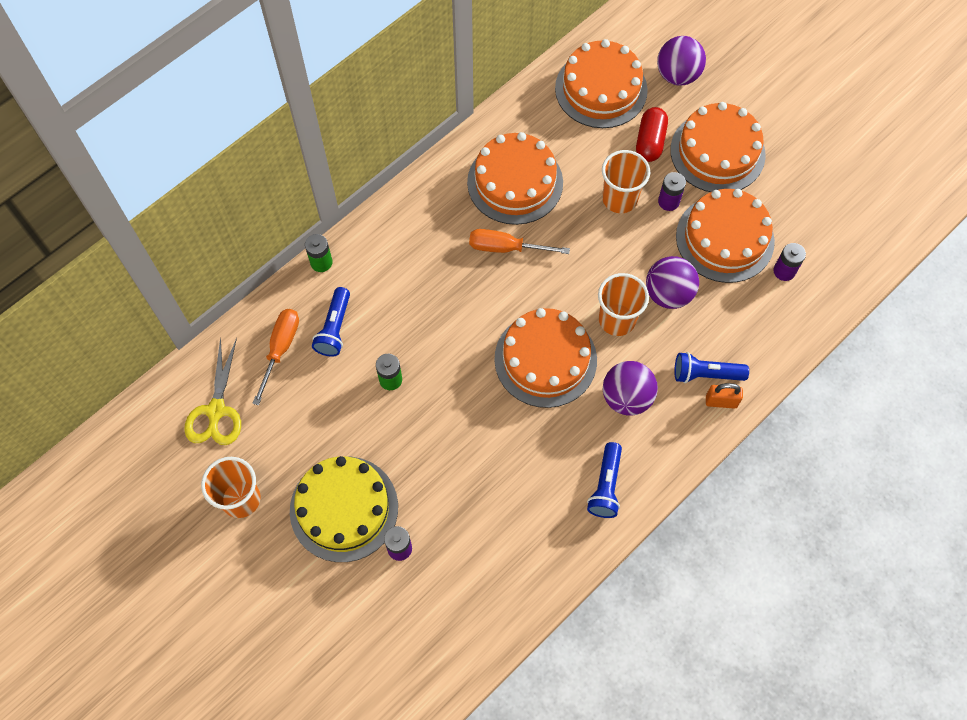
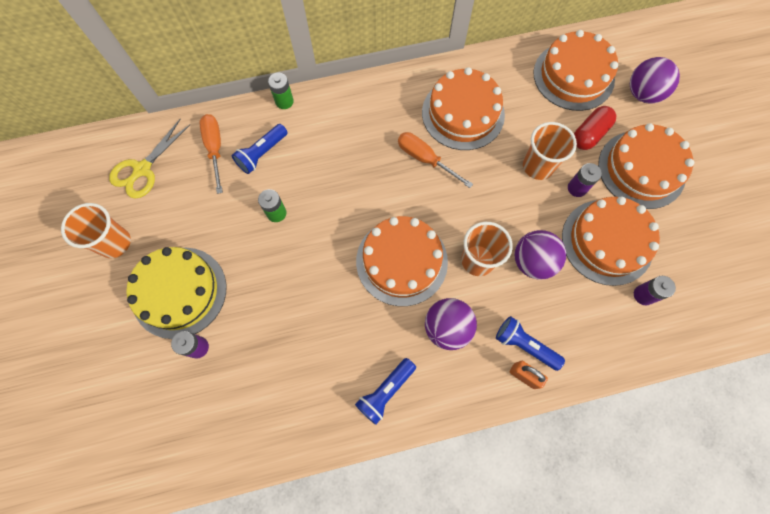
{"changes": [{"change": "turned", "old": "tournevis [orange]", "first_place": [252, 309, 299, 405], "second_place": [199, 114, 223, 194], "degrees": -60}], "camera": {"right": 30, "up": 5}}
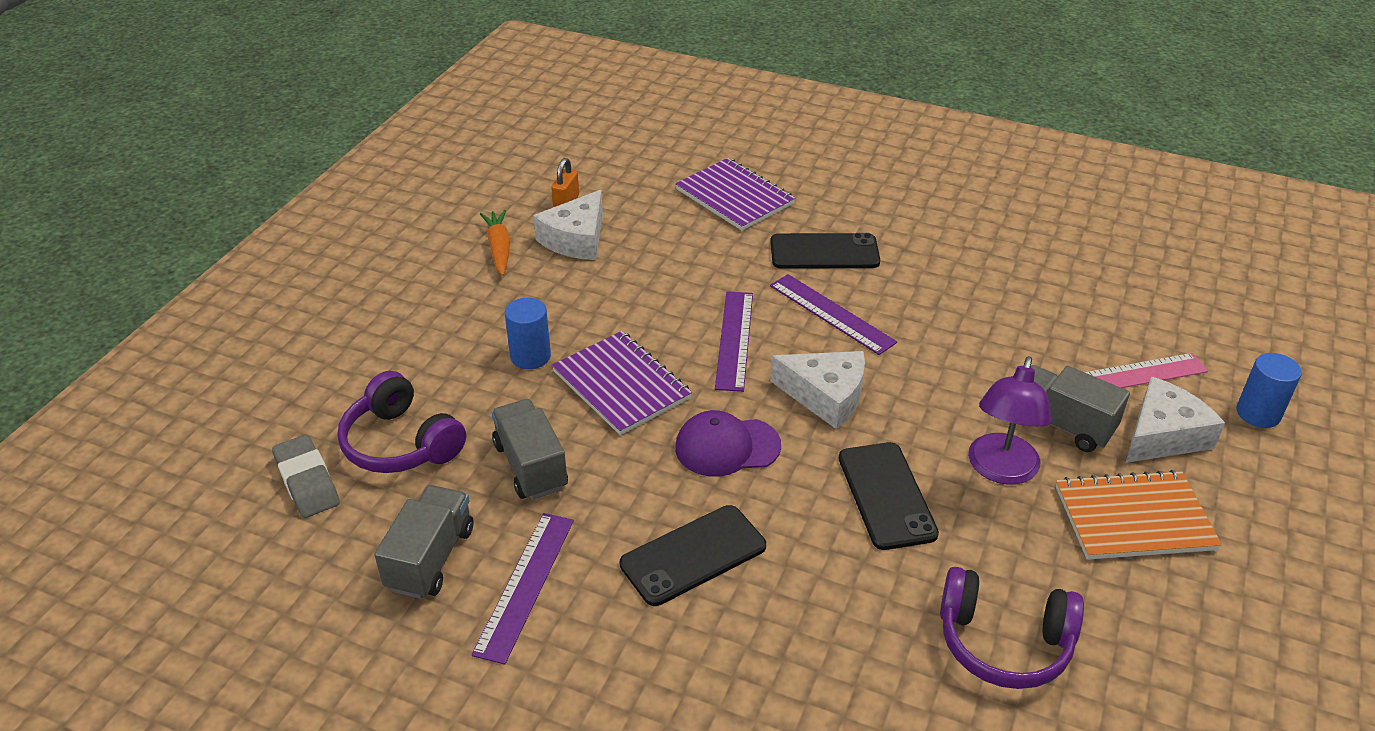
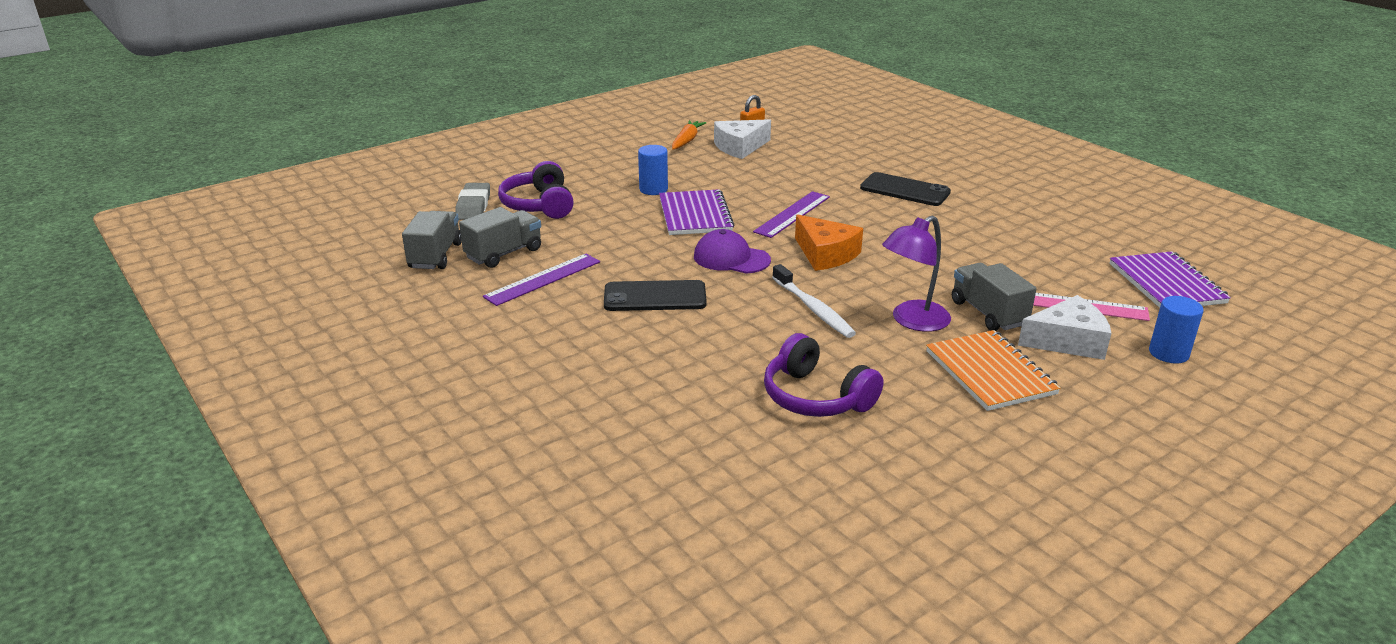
{"changes": [{"change": "moved", "old": "camion [gris]", "first_place": [492, 399, 568, 500], "second_place": [402, 211, 462, 269]}, {"change": "replaced", "old": "téléphone [noir]", "new": "brosse à dents [blanc]", "first_place": [839, 442, 939, 550], "second_place": [772, 264, 856, 338]}, {"change": "recoloured", "old": "fromage [blanc]", "new": "fromage [orange]", "first_place": [770, 351, 865, 429], "second_place": [795, 215, 863, 271]}, {"change": "turned", "old": "carnet [orange]", "first_place": [1056, 470, 1222, 560], "second_place": [926, 330, 1061, 411], "degrees": 45}, {"change": "moved", "old": "carnet [violet]", "first_place": [675, 158, 795, 231], "second_place": [1109, 251, 1231, 308]}, {"change": "removed", "old": "règle [violet]", "first_place": [770, 274, 897, 355]}], "camera": {"right": 30, "up": -10}}
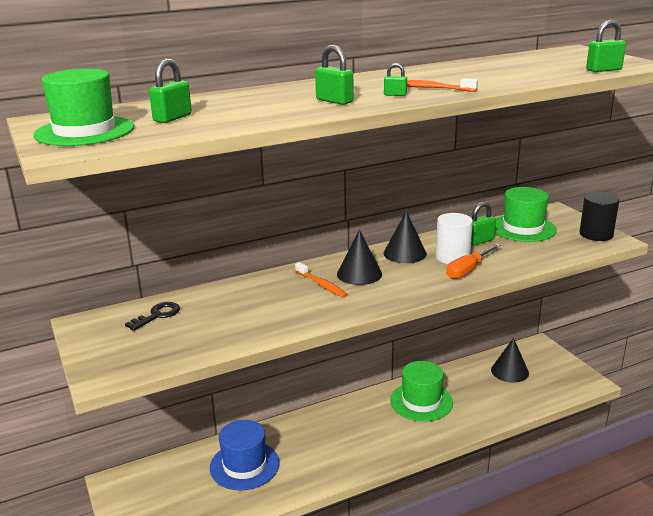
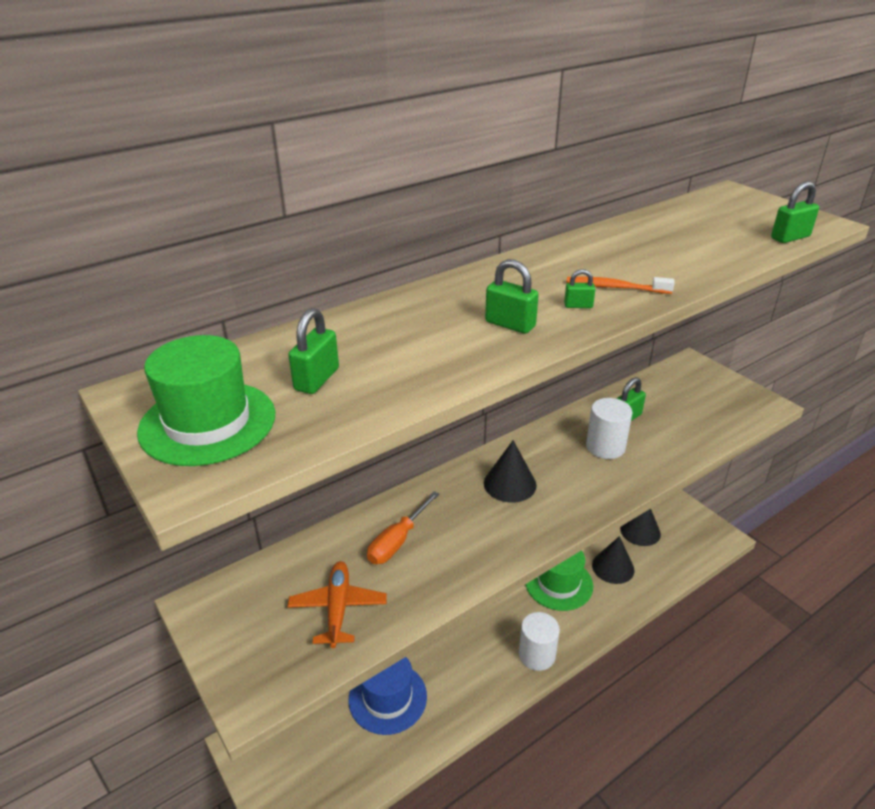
{"changes": [{"change": "added", "new": "avion [orange]", "second_place": [287, 561, 387, 648]}, {"change": "moved", "old": "tournevis [orange]", "first_place": [446, 243, 501, 279], "second_place": [367, 491, 439, 564]}, {"change": "added", "new": "cylindre [blanc]", "second_place": [519, 612, 560, 671]}, {"change": "moved", "old": "cône [noir]", "first_place": [384, 211, 427, 263], "second_place": [592, 536, 634, 584]}, {"change": "removed", "old": "clé [noir]", "first_place": [125, 302, 180, 331]}, {"change": "removed", "old": "brosse à dents [orange]", "first_place": [295, 262, 348, 298]}, {"change": "removed", "old": "chapeau [vert]", "first_place": [495, 187, 557, 242]}, {"change": "removed", "old": "cylindre [noir]", "first_place": [579, 192, 619, 241]}], "camera": {"right": -10, "up": 10}}
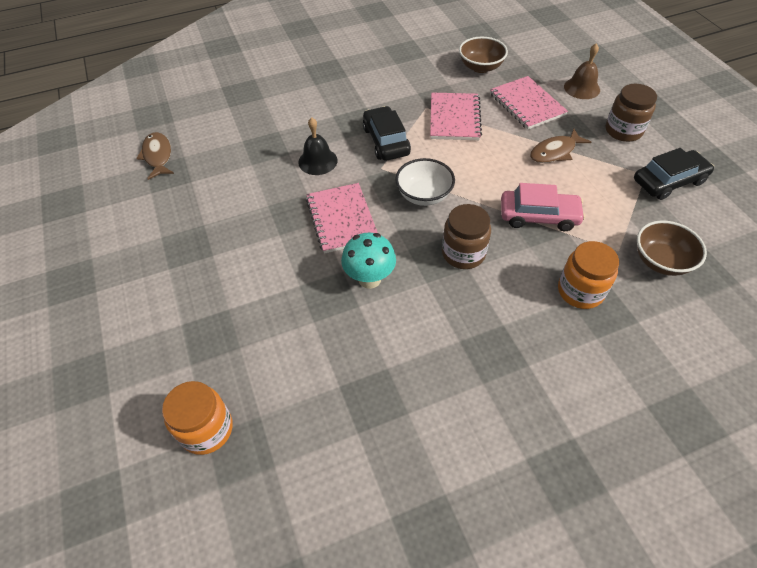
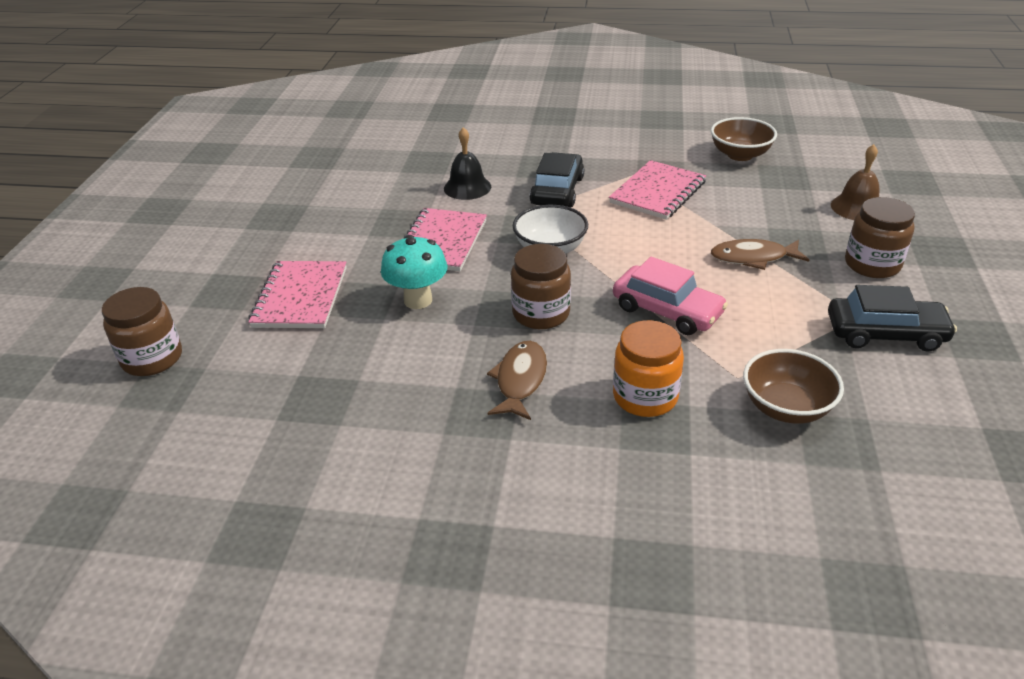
{"changes": [{"change": "recoloured", "old": "bocal [orange]", "new": "bocal [marron]", "first_place": [162, 381, 233, 455], "second_place": [102, 287, 182, 376]}, {"change": "moved", "old": "carnet [rose]", "first_place": [490, 76, 568, 130], "second_place": [248, 261, 347, 328]}, {"change": "moved", "old": "poisson [marron]", "first_place": [136, 132, 174, 180], "second_place": [487, 341, 547, 420]}], "camera": {"right": 30, "up": -15}}
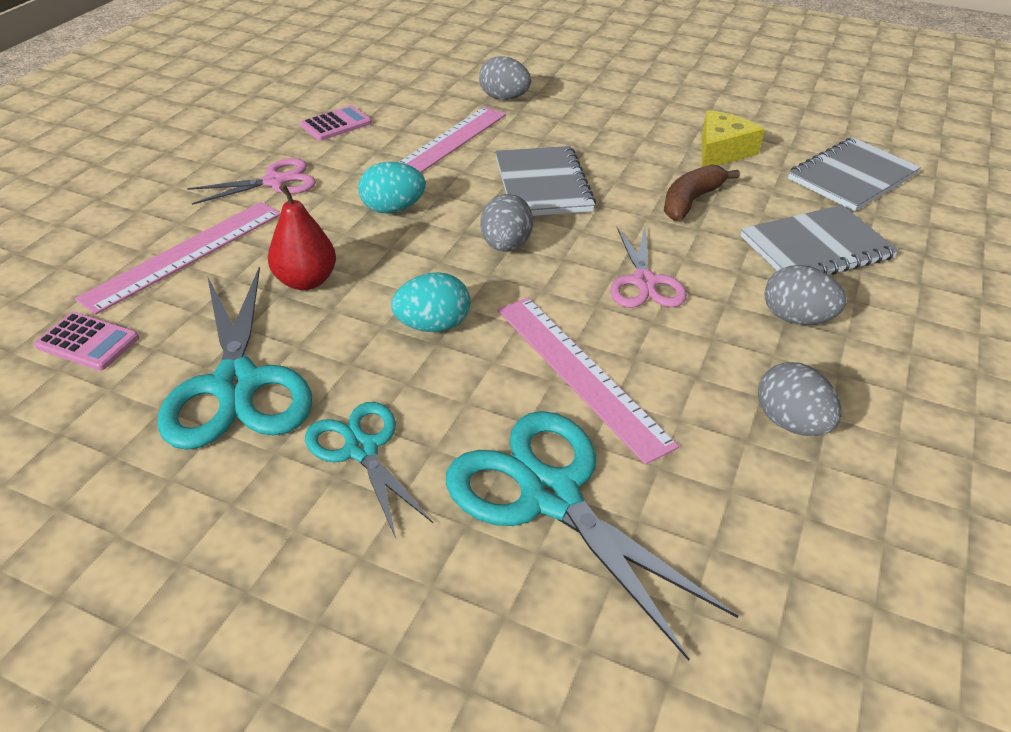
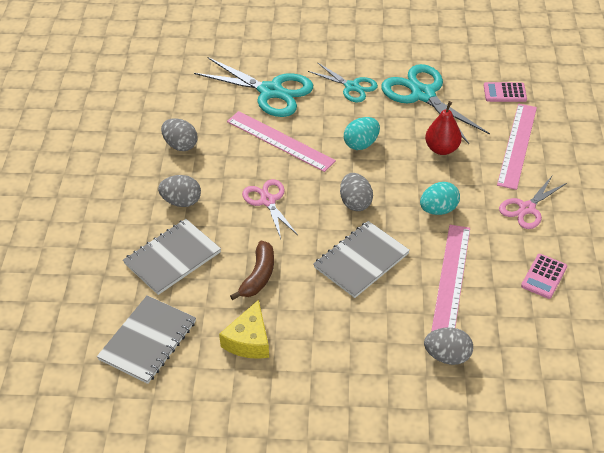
{"changes": [{"change": "turned", "old": "carnet [gris]", "first_place": [495, 146, 596, 216], "second_place": [313, 221, 410, 298], "degrees": 75}], "camera": {"right": 160, "up": 5}}
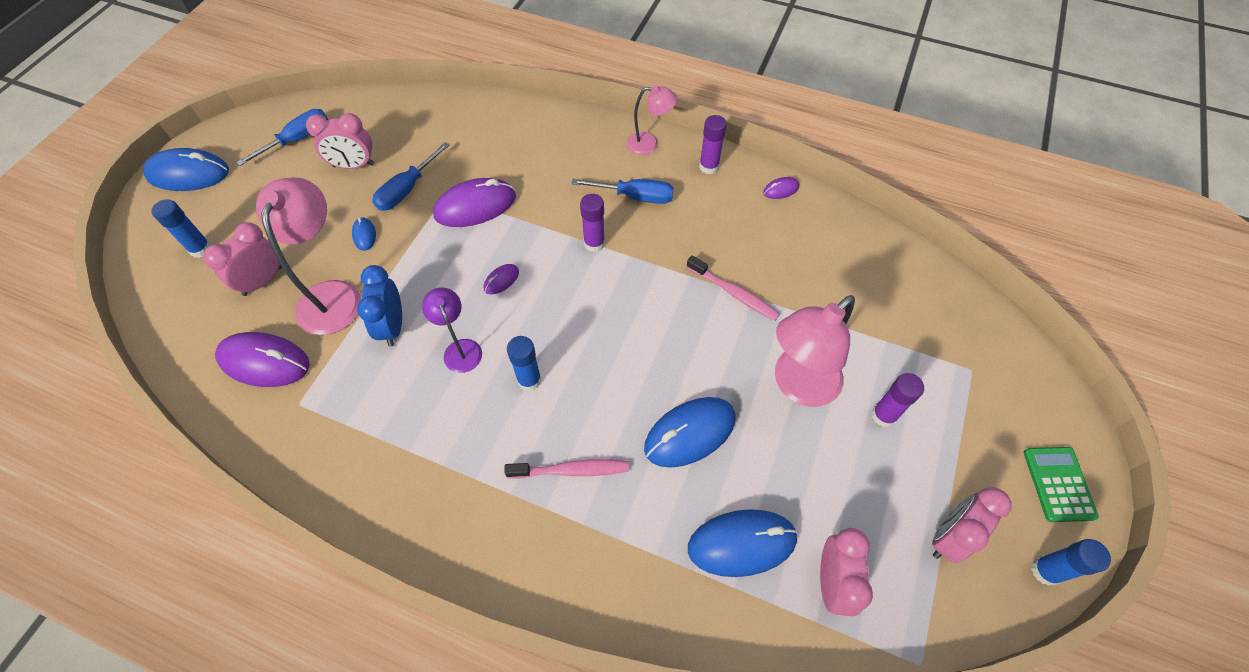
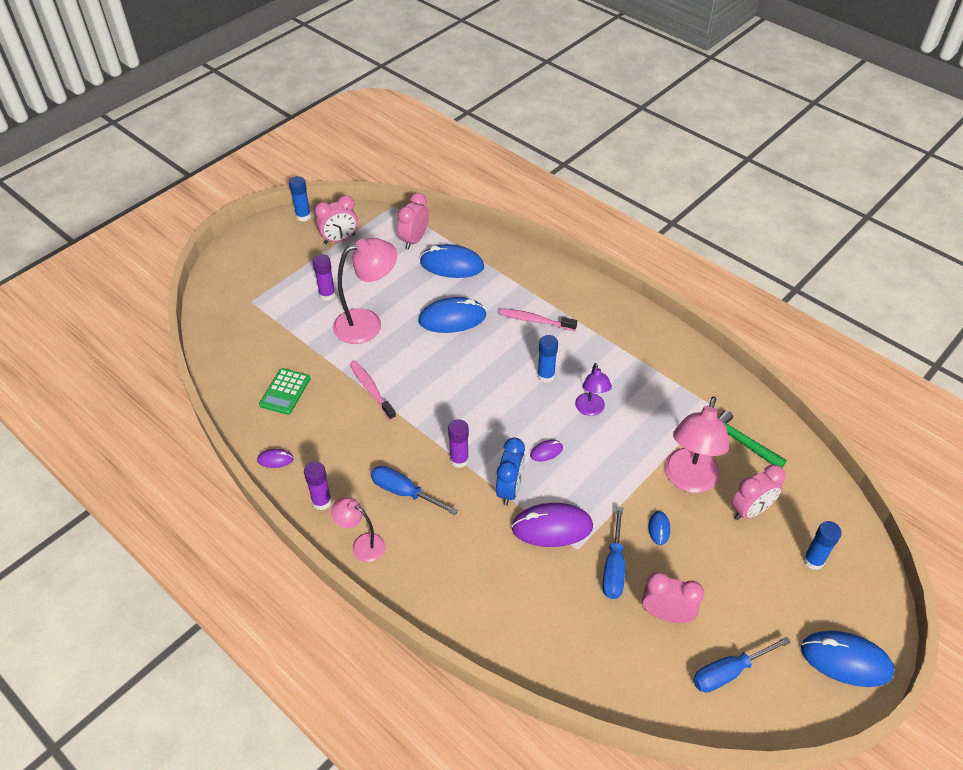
{"changes": [{"change": "moved", "old": "calculatrice [vert]", "first_place": [1024, 447, 1099, 522], "second_place": [259, 368, 311, 415]}, {"change": "moved", "old": "réveil [bleu]", "first_place": [357, 265, 402, 347], "second_place": [496, 438, 525, 505]}, {"change": "turned", "old": "tournevis [bleu]", "first_place": [372, 142, 450, 211], "second_place": [603, 507, 625, 599], "degrees": 135}, {"change": "replaced", "old": "souris [violet]", "new": "marteau [vert]", "first_place": [215, 332, 310, 387], "second_place": [719, 410, 787, 468]}], "camera": {"right": -160, "up": -10}}
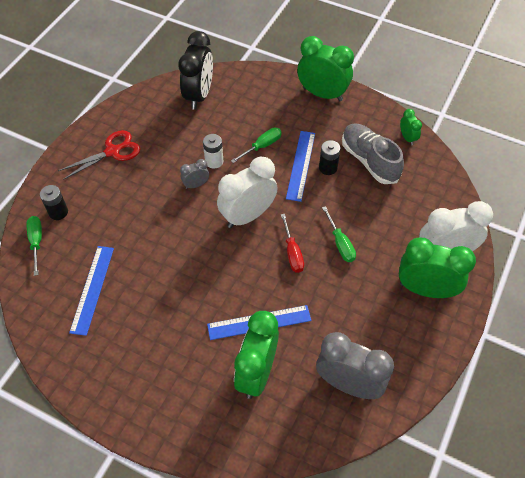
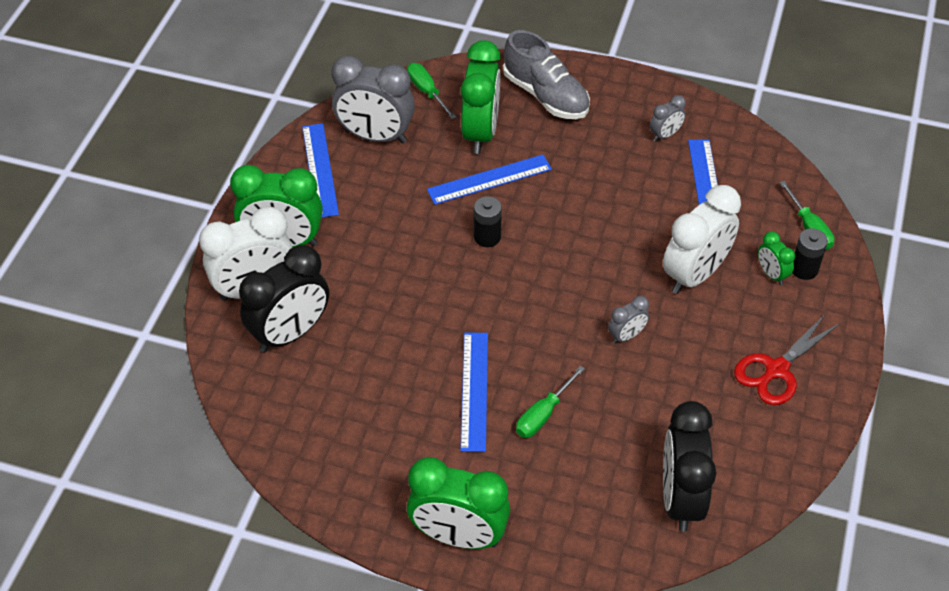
{"changes": [{"change": "added", "new": "réveil [noir]", "second_place": [239, 245, 329, 352]}, {"change": "added", "new": "règle [bleu]", "second_place": [302, 123, 339, 218]}, {"change": "moved", "old": "tournevis [vert]", "first_place": [322, 206, 356, 262], "second_place": [407, 63, 456, 119]}, {"change": "moved", "old": "pile [noir]", "first_place": [319, 140, 340, 175], "second_place": [474, 196, 502, 247]}, {"change": "moved", "old": "chaussure [gris]", "first_place": [342, 124, 404, 184], "second_place": [503, 30, 590, 119]}, {"change": "added", "new": "réveil [gris]", "second_place": [650, 95, 686, 142]}, {"change": "moved", "old": "réveil [blanc]", "first_place": [217, 157, 278, 228], "second_place": [663, 185, 741, 294]}, {"change": "moved", "old": "réveil [vert]", "first_place": [400, 109, 422, 145], "second_place": [758, 231, 795, 285]}, {"change": "removed", "old": "pile [blanc]", "first_place": [203, 134, 223, 169]}, {"change": "removed", "old": "tournevis [rouge]", "first_place": [281, 214, 304, 273]}], "camera": {"right": 170, "up": -5}}
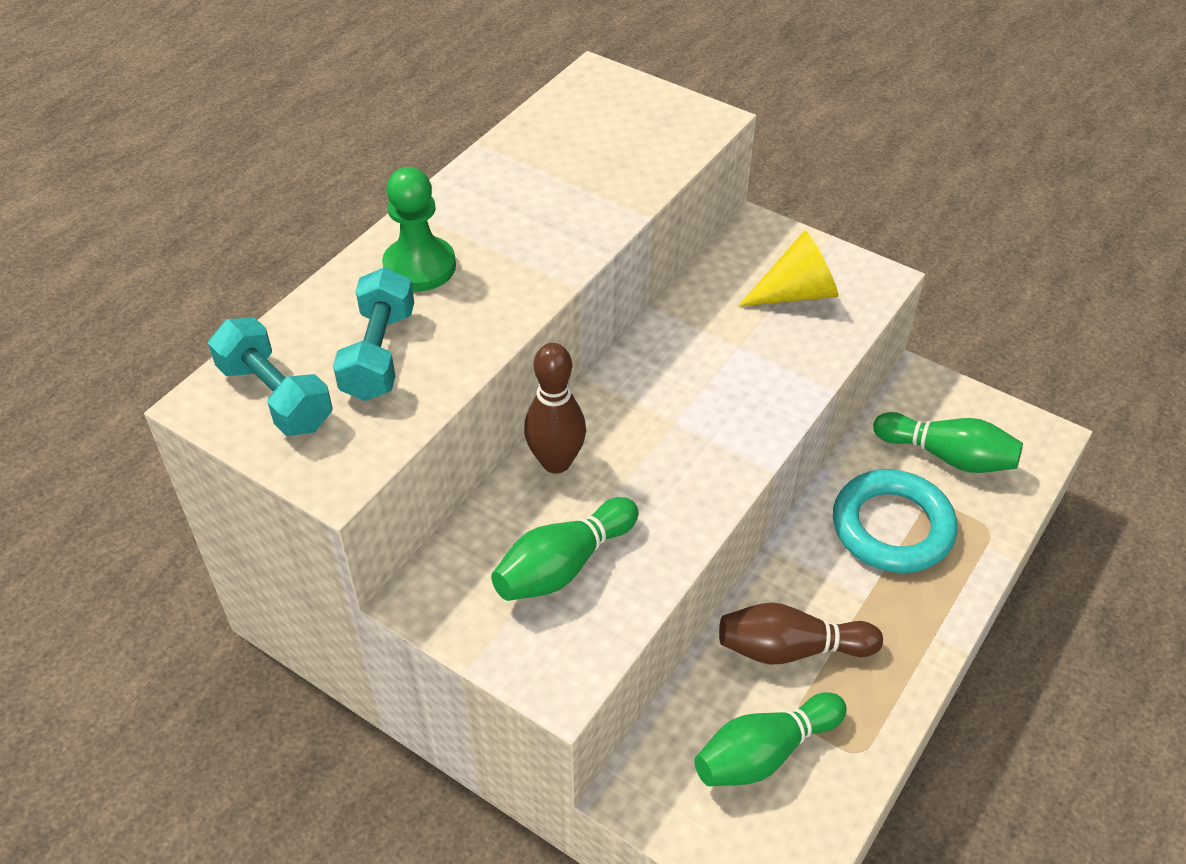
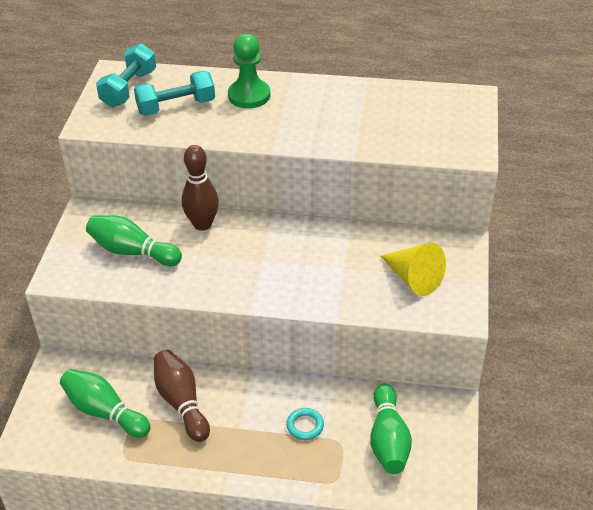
{"changes": [{"change": "resized", "old": "anneau [turquoise]", "first_place": [833, 469, 957, 573], "second_place": [286, 408, 324, 440], "factor": 0.43}], "camera": {"right": 65, "up": -5}}
